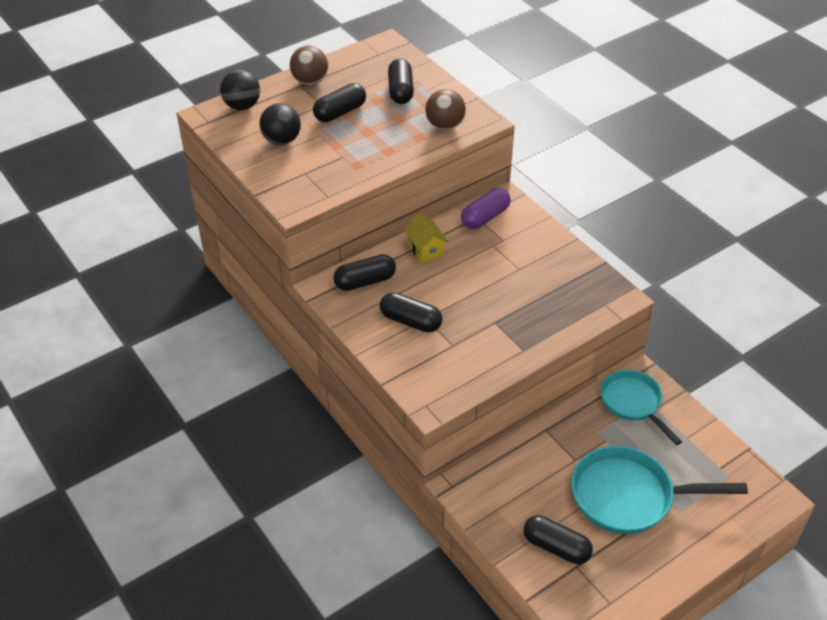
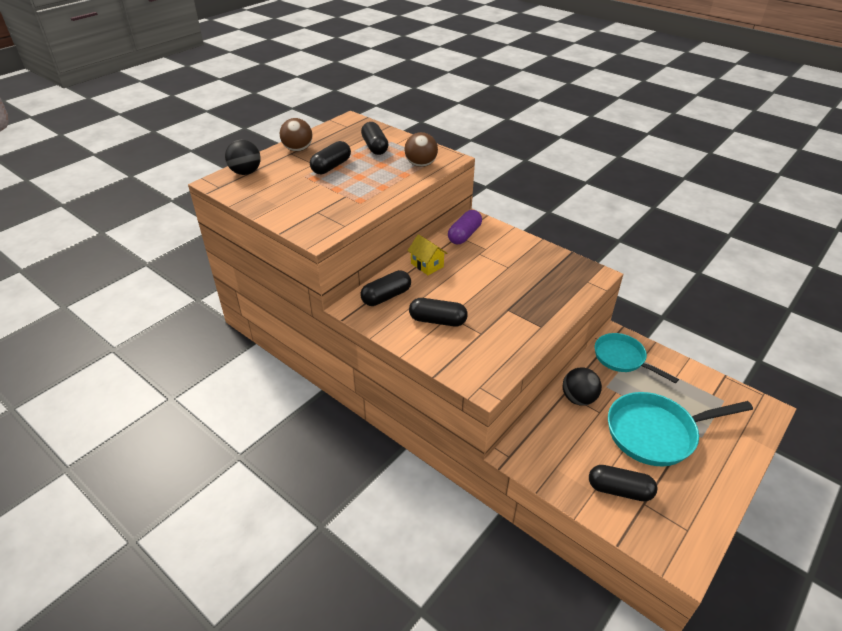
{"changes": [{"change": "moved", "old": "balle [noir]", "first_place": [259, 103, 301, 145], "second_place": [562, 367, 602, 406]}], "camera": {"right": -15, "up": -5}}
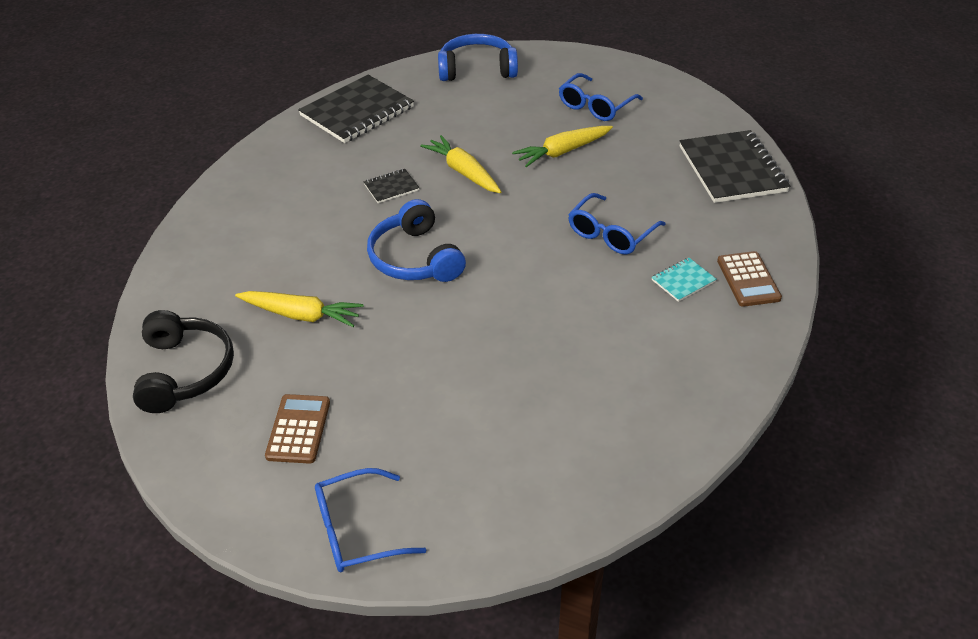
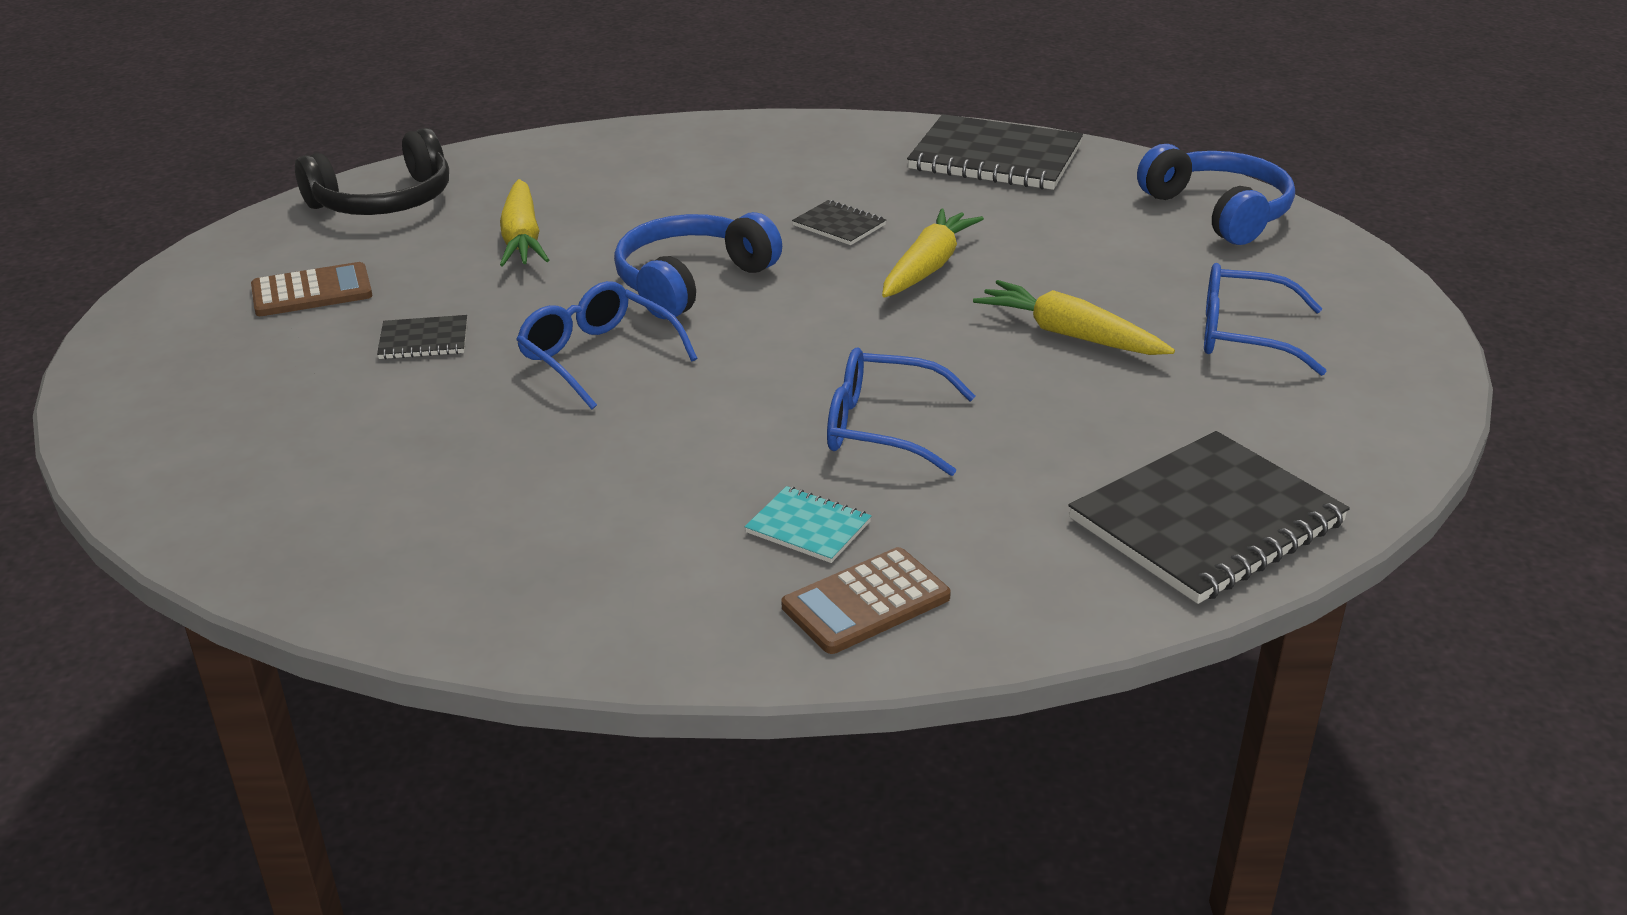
{"changes": [{"change": "added", "new": "carnet [noir]", "second_place": [377, 315, 467, 359]}, {"change": "moved", "old": "lunettes [bleu]", "first_place": [315, 468, 426, 572], "second_place": [516, 281, 698, 409]}], "camera": {"right": 65, "up": -10}}
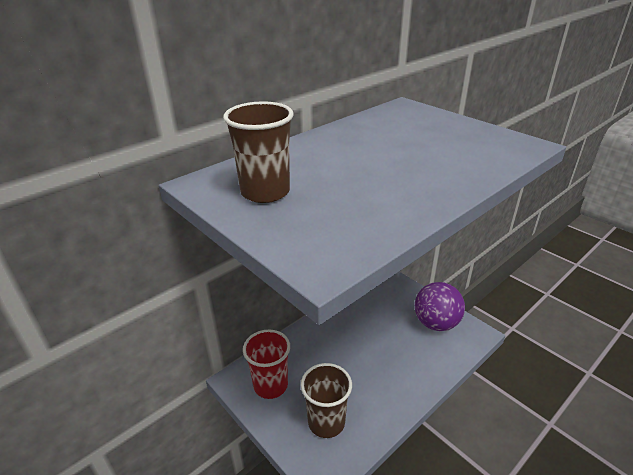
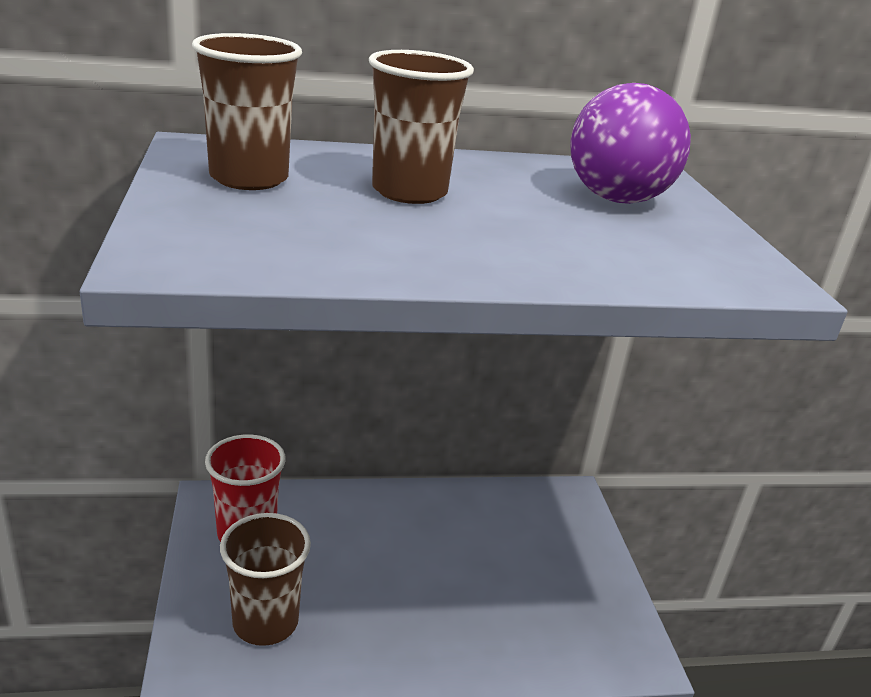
{"changes": [{"change": "added", "new": "gobelet [marron]", "second_place": [369, 50, 474, 204]}, {"change": "moved", "old": "balle [violet]", "first_place": [415, 282, 465, 331], "second_place": [570, 83, 691, 204]}], "camera": {"right": 30, "up": -5}}
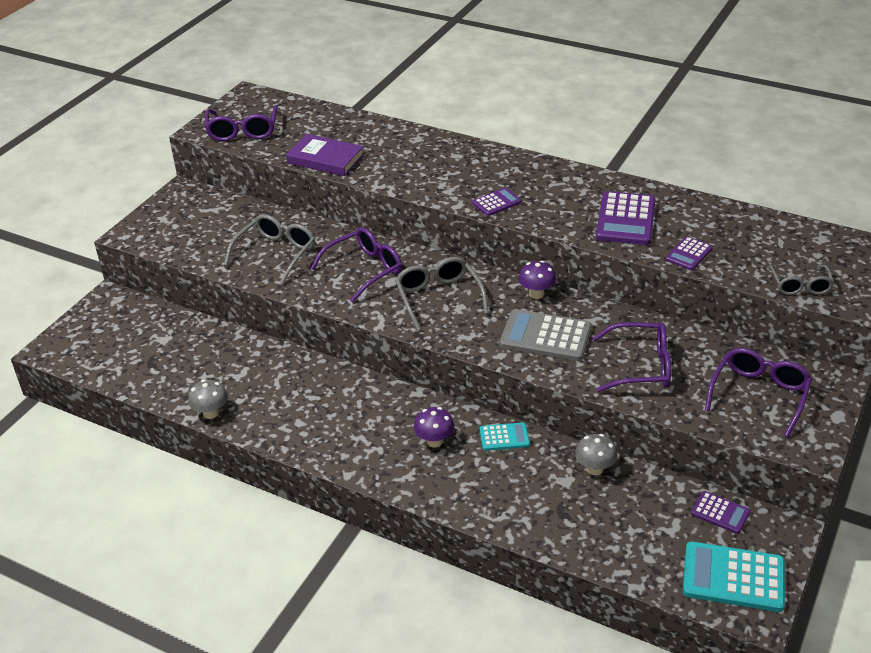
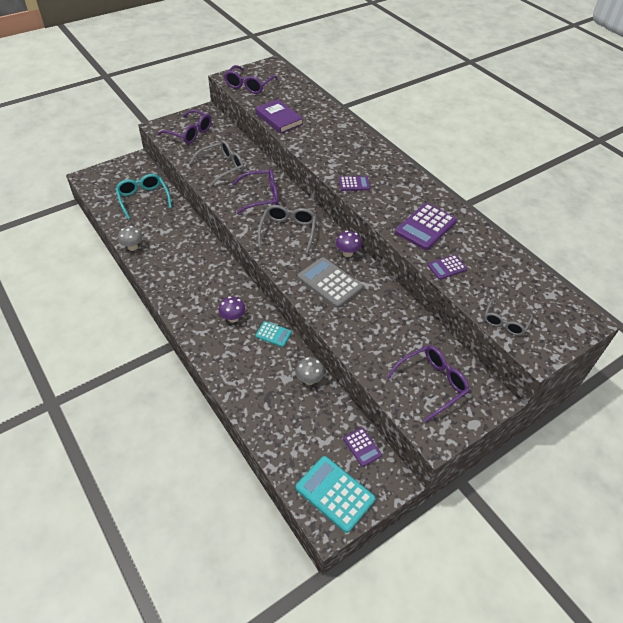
{"changes": [{"change": "added", "new": "lunettes [turquoise]", "second_place": [116, 174, 172, 219]}, {"change": "moved", "old": "lunettes [violet]", "first_place": [592, 322, 671, 392], "second_place": [157, 110, 212, 144]}], "camera": {"right": 25, "up": 10}}
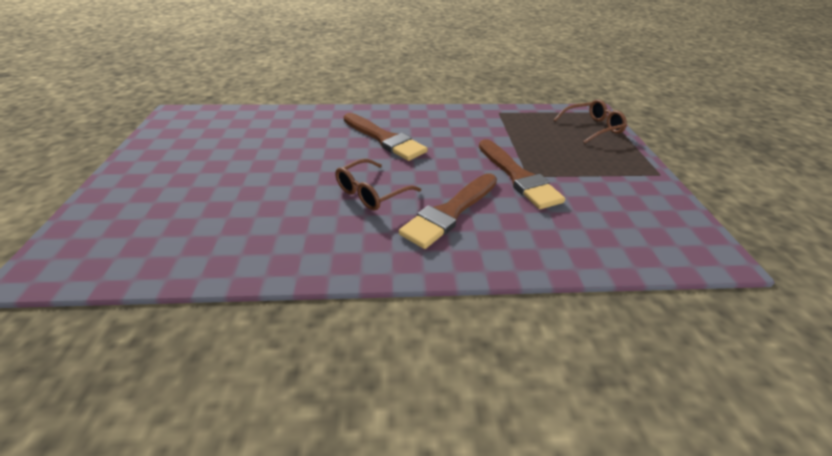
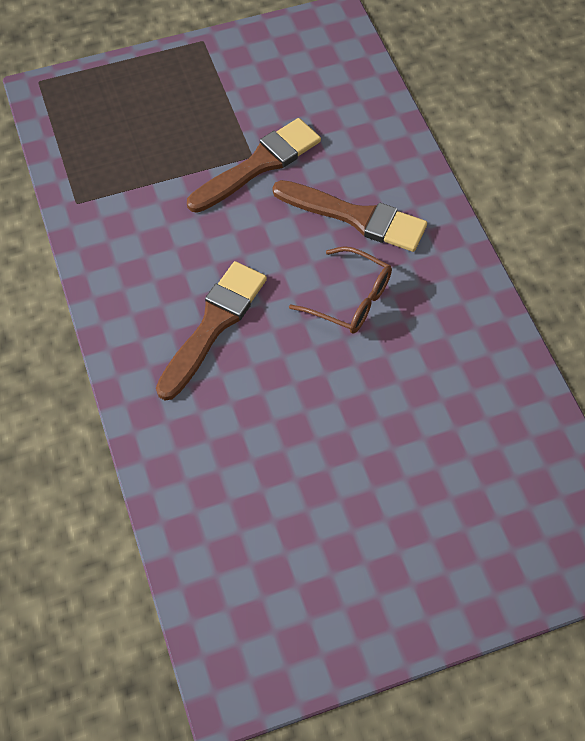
{"changes": [{"change": "removed", "old": "lunettes [marron]", "first_place": [554, 99, 627, 144]}], "camera": {"right": -105, "up": 20}}
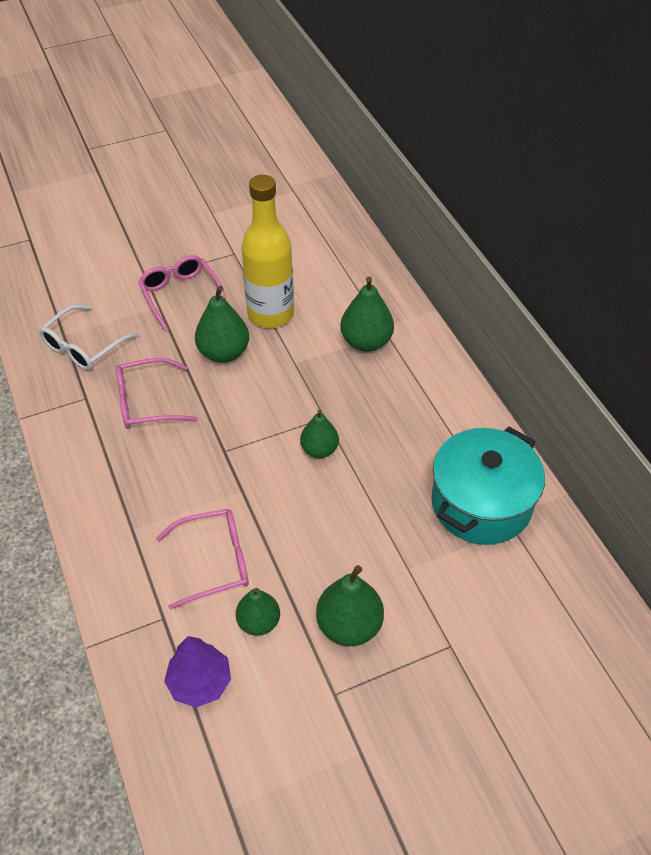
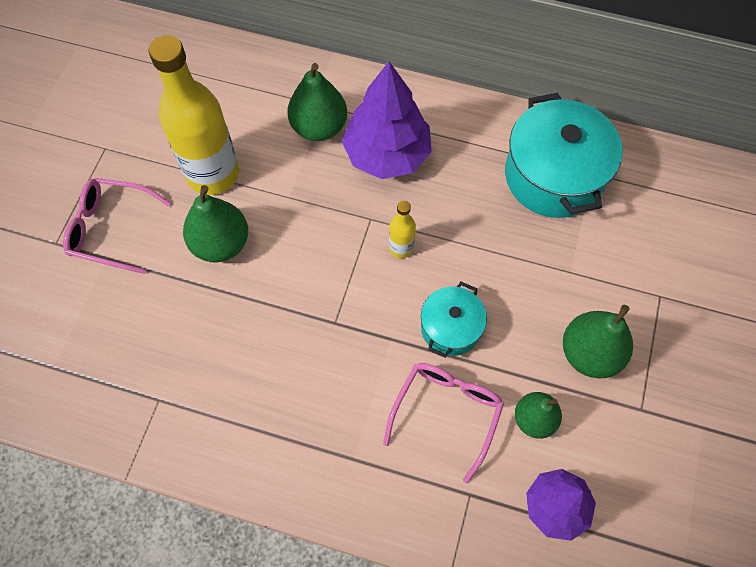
{"changes": [{"change": "added", "new": "arbre [violet]", "second_place": [342, 62, 432, 179]}, {"change": "replaced", "old": "poire [vert]", "new": "bouteille [jaune]", "first_place": [300, 409, 339, 458], "second_place": [389, 201, 416, 258]}, {"change": "added", "new": "marmite [turquoise]", "second_place": [421, 282, 487, 358]}, {"change": "removed", "old": "lunettes [blanc]", "first_place": [39, 305, 139, 370]}, {"change": "removed", "old": "lunettes [rose]", "first_place": [116, 358, 198, 429]}], "camera": {"right": -50, "up": 15}}
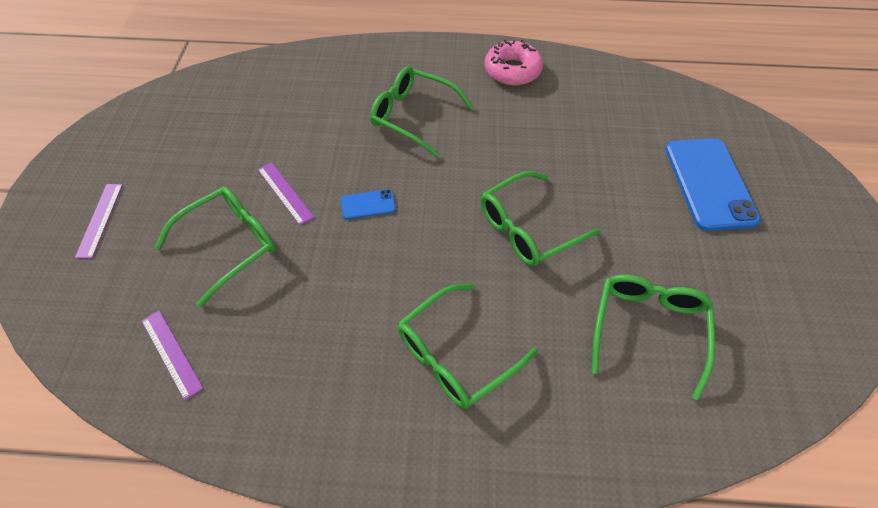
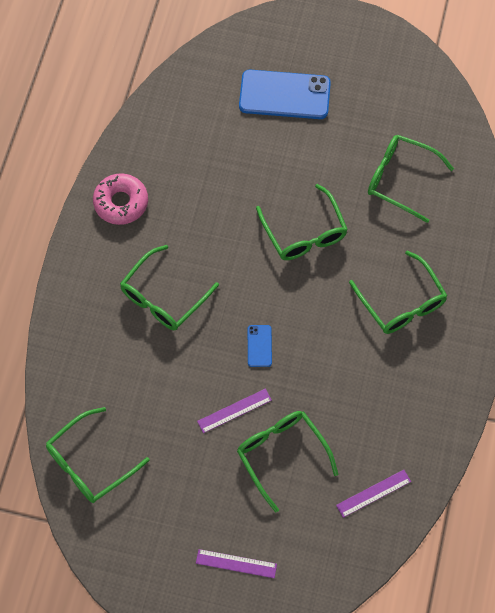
{"changes": [{"change": "added", "new": "lunettes [vert]", "second_place": [46, 407, 150, 503]}], "camera": {"right": -80, "up": 10}}
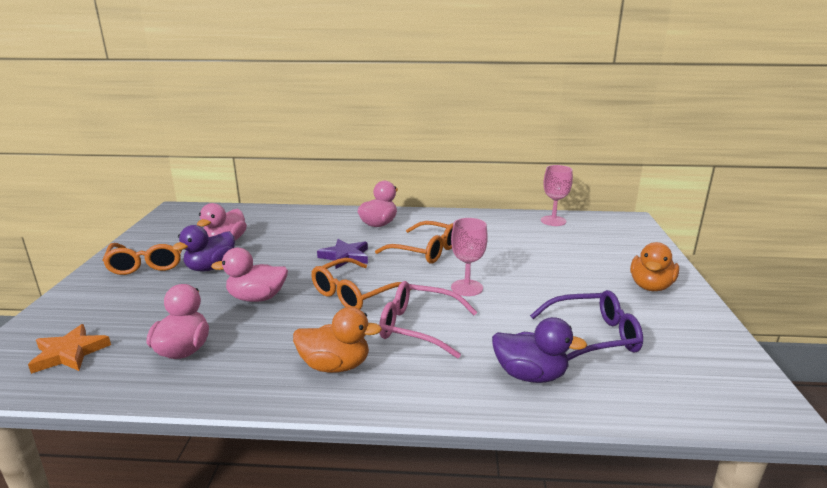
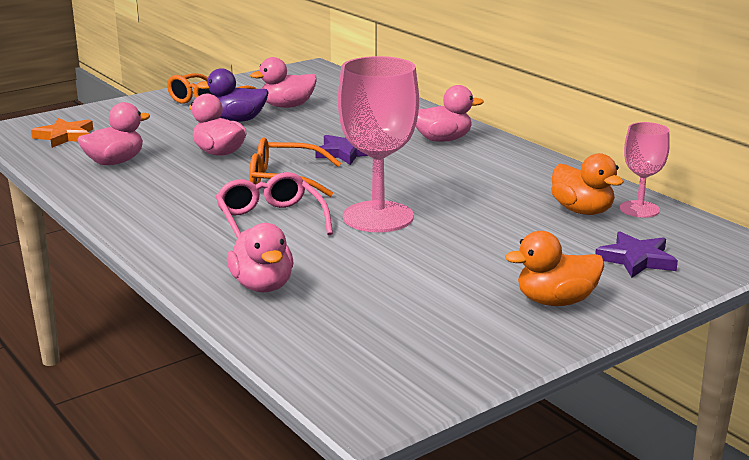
{"changes": [{"change": "recoloured", "old": "canard [violet]", "new": "canard [rose]", "first_place": [492, 317, 587, 383], "second_place": [227, 223, 293, 292]}, {"change": "resized", "old": "verre à pied [rose]", "first_place": [451, 218, 488, 296], "second_place": [338, 56, 419, 232], "factor": 1.79}, {"change": "moved", "old": "canard [orange]", "first_place": [293, 307, 382, 373], "second_place": [551, 153, 624, 215]}, {"change": "added", "new": "étoile [violet]", "second_place": [595, 231, 678, 278]}, {"change": "removed", "old": "lunettes [orange]", "first_place": [375, 221, 453, 263]}, {"change": "removed", "old": "lunettes [violet]", "first_place": [530, 290, 643, 361]}], "camera": {"right": 50, "up": 0}}
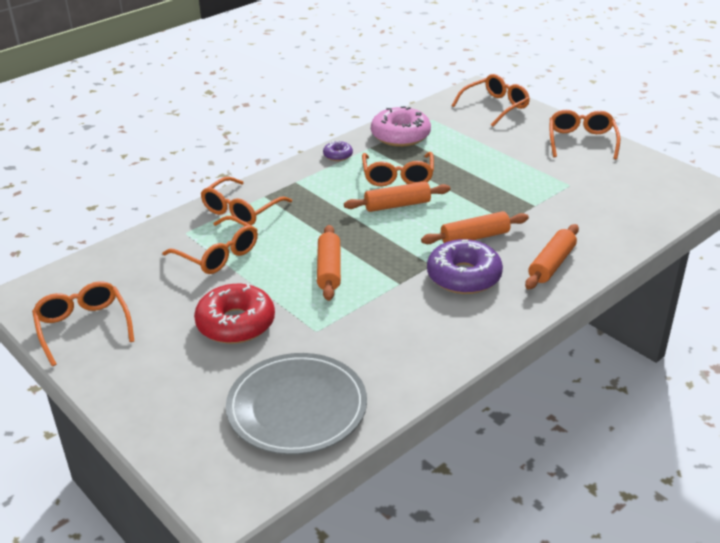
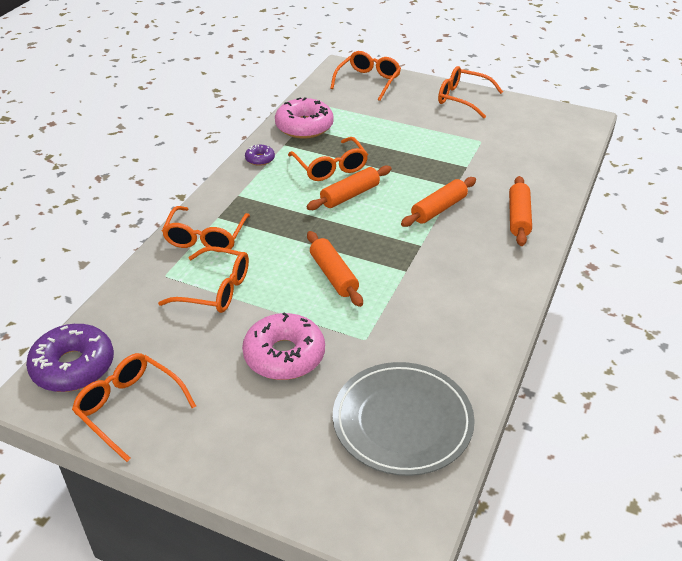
{"changes": [{"change": "moved", "old": "beignet [violet]", "first_place": [427, 239, 503, 294], "second_place": [26, 324, 114, 392]}, {"change": "recoloured", "old": "beignet [rouge]", "new": "beignet [rose]", "first_place": [194, 284, 275, 344], "second_place": [242, 312, 325, 380]}, {"change": "turned", "old": "lunettes [orange]", "first_place": [550, 110, 620, 159], "second_place": [438, 66, 503, 118], "degrees": -45}], "camera": {"right": -25, "up": 5}}
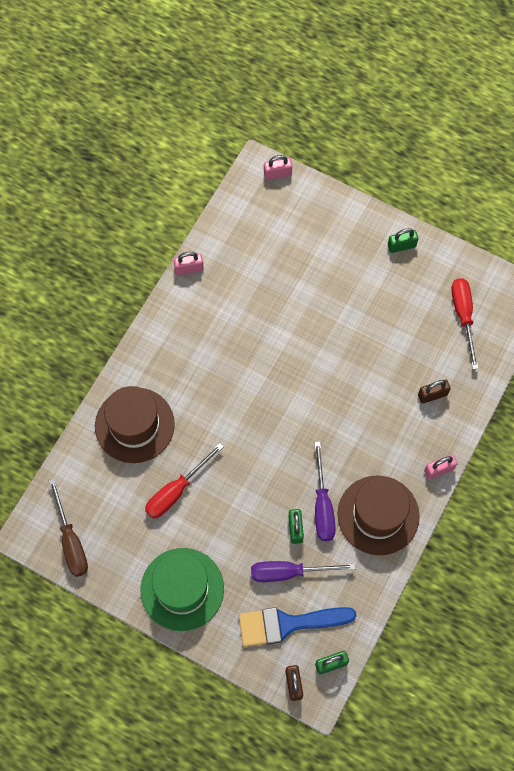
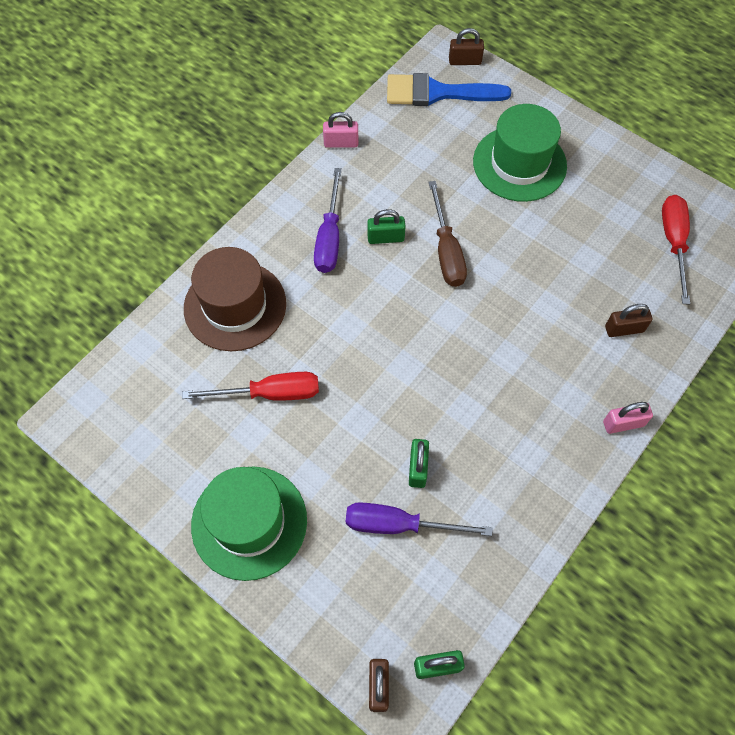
{"changes": [{"change": "turned", "old": "tournevis [rouge]", "first_place": [145, 443, 223, 519], "second_place": [182, 372, 319, 401], "degrees": -150}, {"change": "moved", "old": "tournevis [violet]", "first_place": [314, 441, 336, 541], "second_place": [314, 168, 342, 273]}, {"change": "moved", "old": "cadenas [vert]", "first_place": [388, 228, 418, 253], "second_place": [367, 209, 406, 244]}, {"change": "moved", "old": "pinceau [bleu]", "first_place": [239, 607, 356, 647], "second_place": [387, 73, 511, 106]}, {"change": "moved", "old": "tournevis [marron]", "first_place": [49, 479, 88, 577], "second_place": [429, 181, 467, 287]}, {"change": "recoloured", "old": "cadenas [rose]", "new": "cadenas [marron]", "first_place": [264, 155, 292, 180], "second_place": [449, 28, 484, 65]}, {"change": "added", "new": "chapeau [vert]", "second_place": [473, 104, 567, 202]}, {"change": "removed", "old": "chapeau [marron]", "first_place": [338, 475, 420, 555]}], "camera": {"right": 10, "up": -5}}
